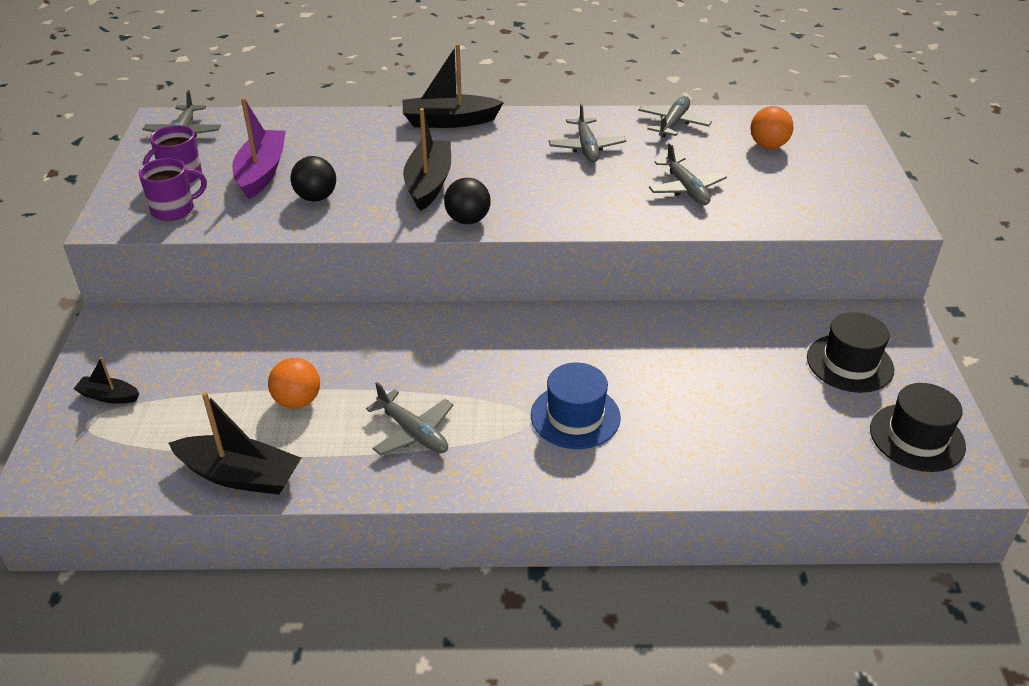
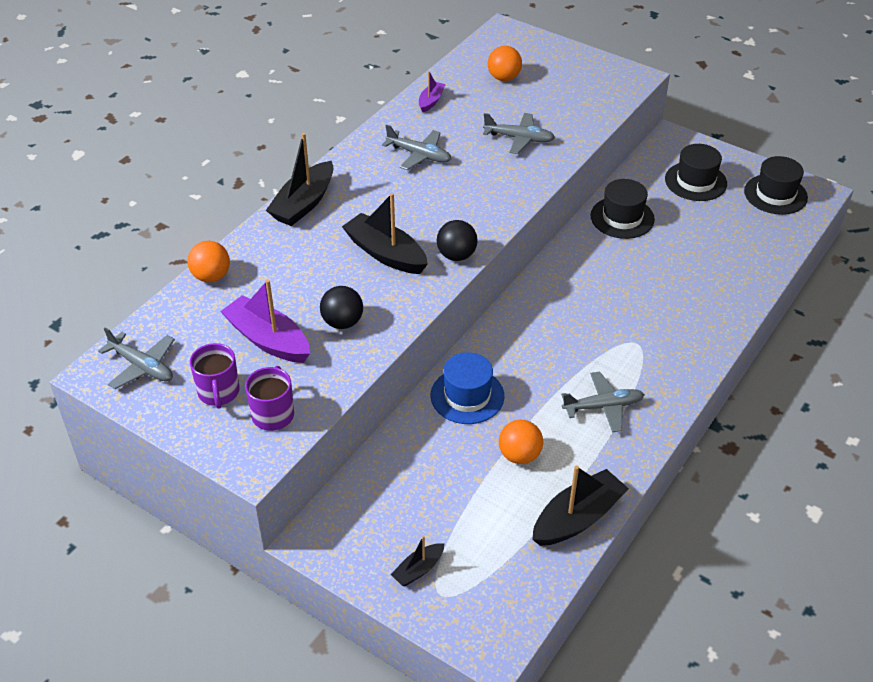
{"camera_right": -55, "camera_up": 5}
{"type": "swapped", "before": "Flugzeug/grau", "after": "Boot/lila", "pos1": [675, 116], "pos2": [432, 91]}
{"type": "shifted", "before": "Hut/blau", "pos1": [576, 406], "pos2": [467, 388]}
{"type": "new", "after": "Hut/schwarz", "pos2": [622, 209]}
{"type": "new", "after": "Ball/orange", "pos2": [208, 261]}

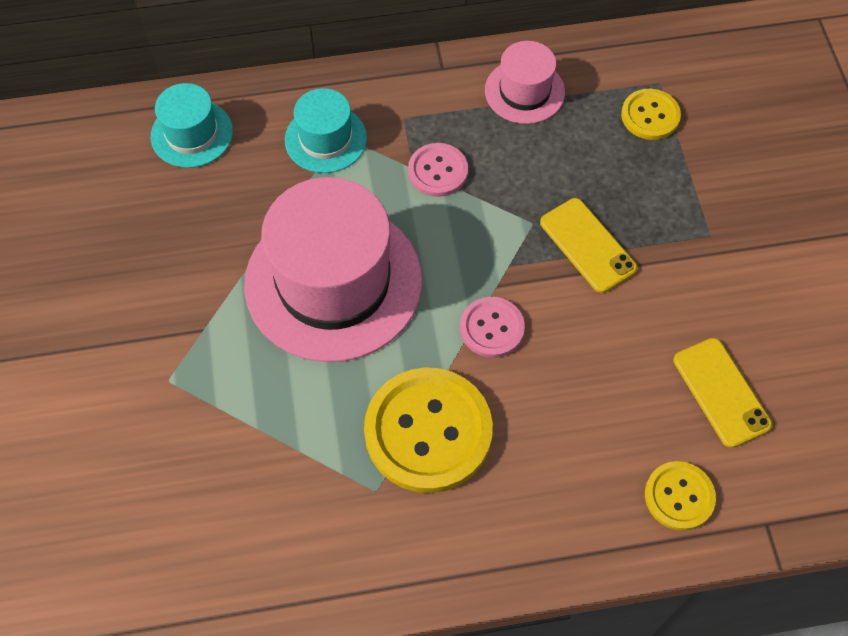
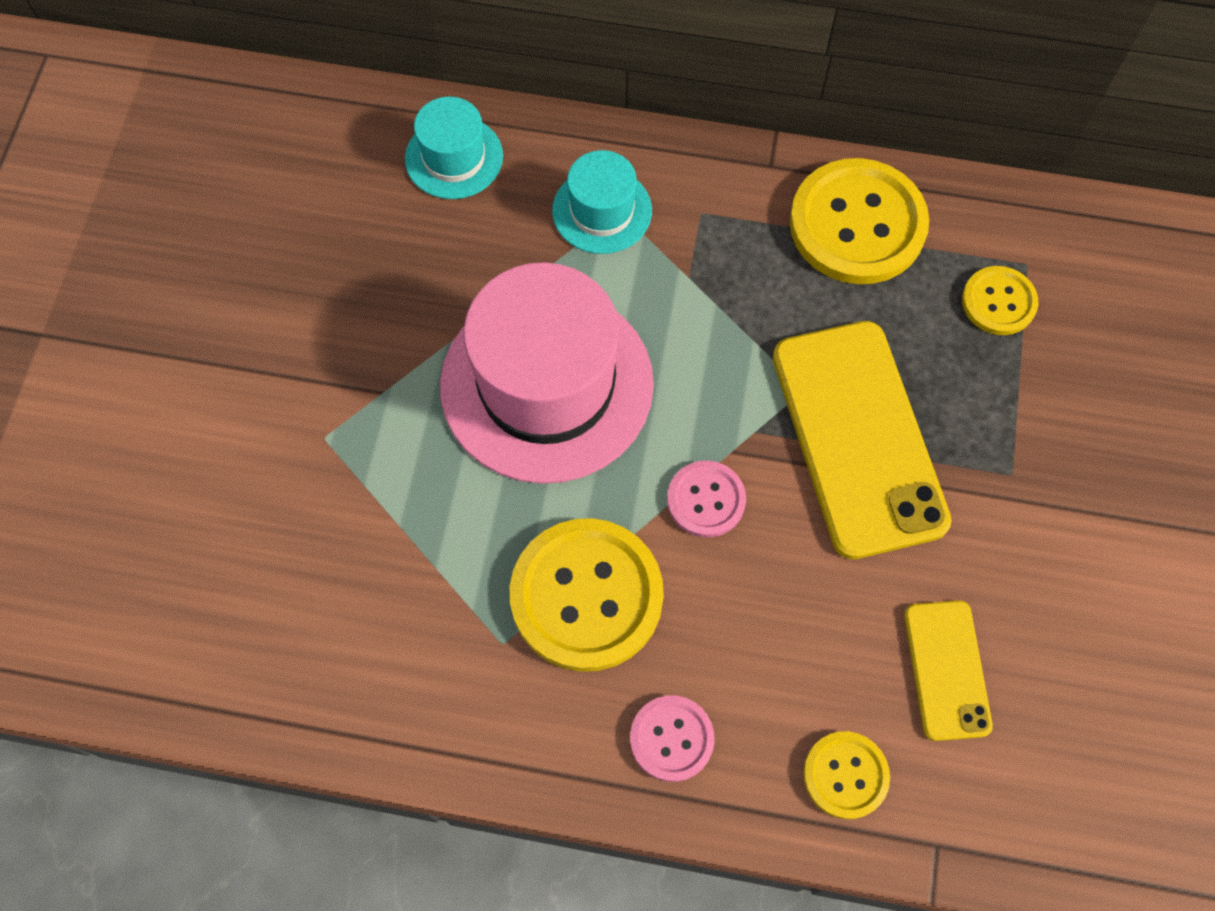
{"camera_right": 20, "camera_up": 5}
{"type": "swapped", "before": "Hut/rosa", "after": "Knopf/gelb", "pos1": [525, 82], "pos2": [859, 221]}
{"type": "shifted", "before": "Knopf/rosa", "pos1": [438, 170], "pos2": [672, 738]}
{"type": "scaled", "before": "Handy/gelb", "pos1": [588, 245], "pos2": [862, 440], "scale": 1.87}

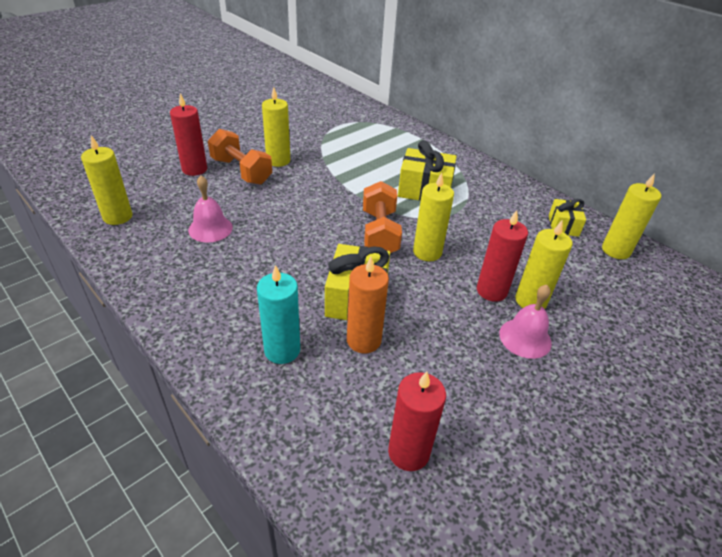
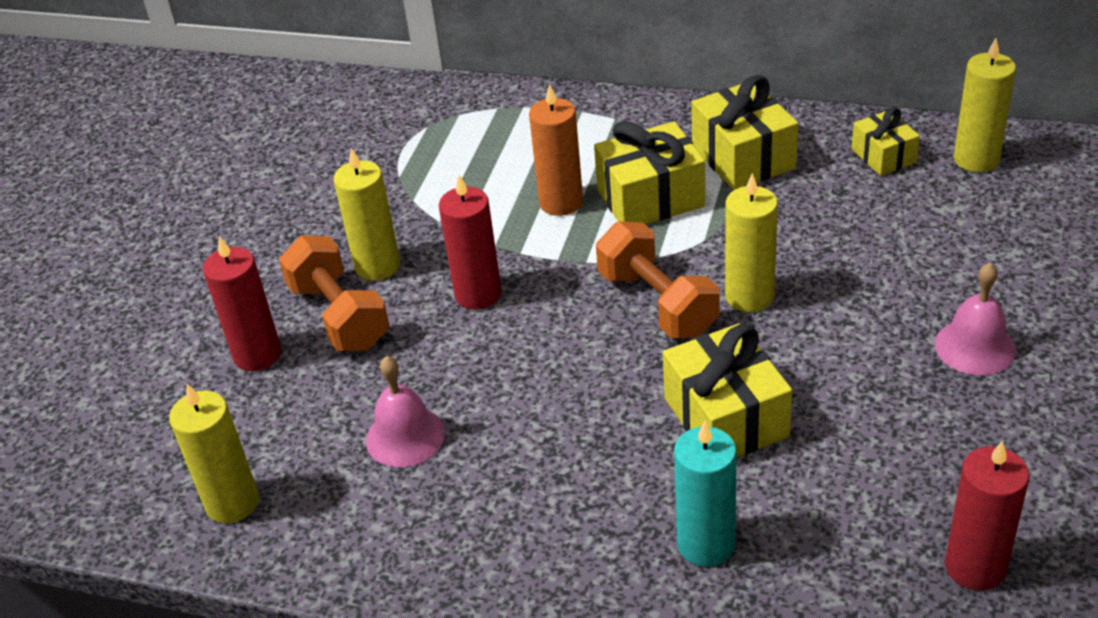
{"camera_right": -25, "camera_up": 0}
{"type": "rotated", "before": "Hantel/orange", "pos1": [240, 157], "pos2": [334, 293], "turn": 45}
{"type": "shifted", "before": "Kerze/rot", "pos1": [502, 256], "pos2": [470, 242]}
{"type": "gone", "before": "Kerze/gelb", "pos1": [543, 265]}
{"type": "shifted", "before": "Kerze/orange", "pos1": [368, 305], "pos2": [556, 150]}
{"type": "new", "after": "Geschenk/gelb", "pos2": [744, 132]}

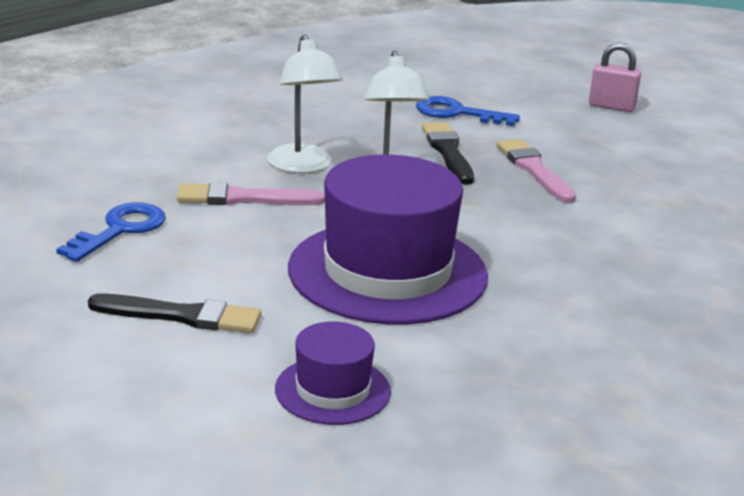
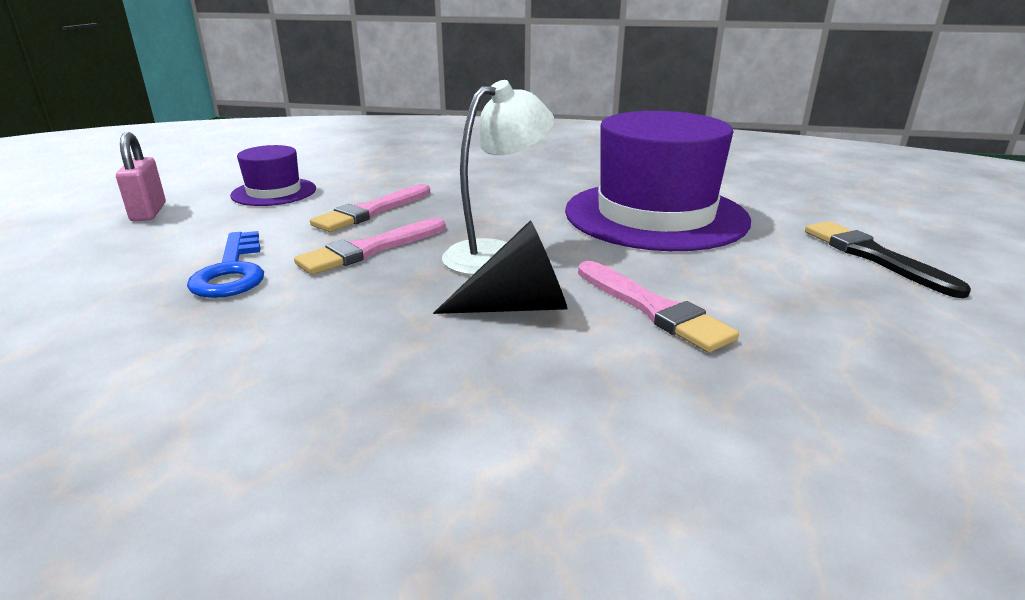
{"camera_right": -120, "camera_up": 0}
{"type": "swapped", "before": "Lampe/weiß", "after": "Kegel/schwarz", "pos1": [305, 103], "pos2": [500, 267]}
{"type": "repainted", "before": "Pinsel/schwarz", "after": "Pinsel/rosa", "pos1": [448, 153], "pos2": [370, 246]}
{"type": "gone", "before": "Schlüssel/blau", "pos1": [111, 232]}
{"type": "shifted", "before": "Hut/lila", "pos1": [333, 373], "pos2": [273, 175]}

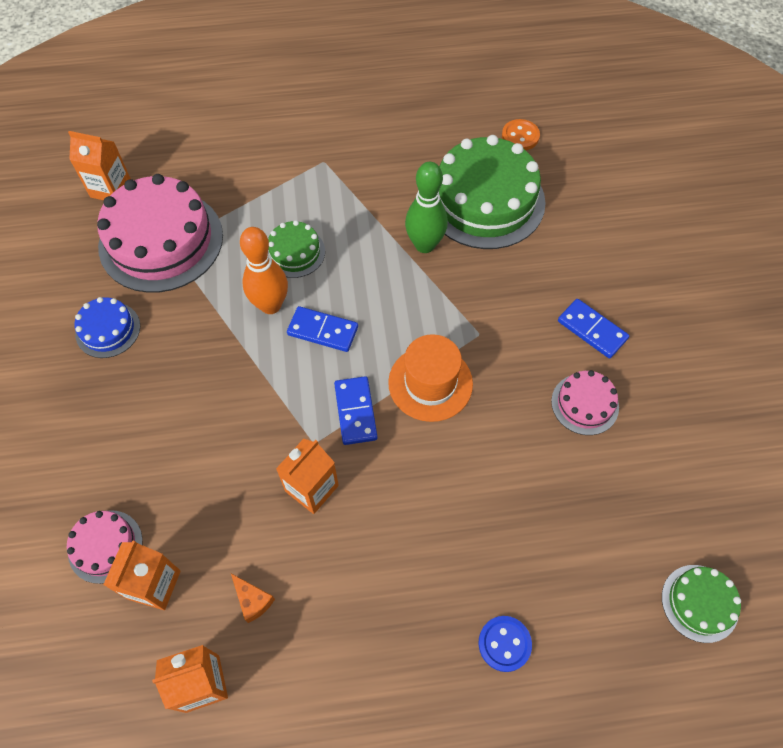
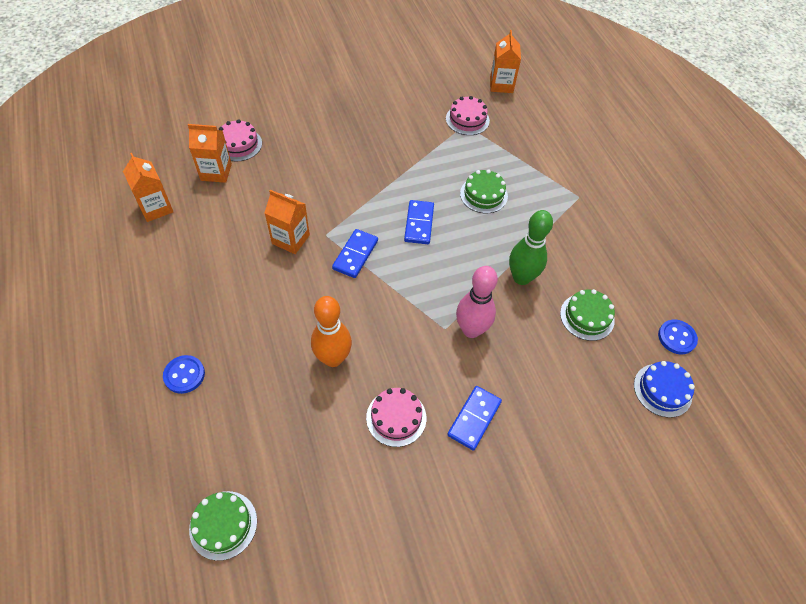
{"camera_right": 75, "camera_up": -5}
{"type": "repainted", "before": "Knopf/orange", "after": "Knopf/blau", "pos1": [521, 134], "pos2": [678, 337]}
{"type": "scaled", "before": "Kuchen/grün", "pos1": [492, 192], "pos2": [587, 315], "scale": 0.49}
{"type": "scaled", "before": "Kuchen/rosa", "pos1": [160, 233], "pos2": [468, 115], "scale": 0.49}
{"type": "shifted", "before": "Bowlingkegel/orange", "pos1": [264, 270], "pos2": [331, 331]}
{"type": "shifted", "before": "Kuchen/blau", "pos1": [107, 327], "pos2": [664, 389]}
{"type": "gone", "before": "Hut/orange", "pos1": [430, 378]}
{"type": "rotated", "before": "Dominostein/blau", "pos1": [356, 410], "pos2": [355, 253], "turn": -45}
{"type": "gone", "before": "Käse/orange", "pos1": [253, 598]}
{"type": "new", "after": "Bowlingkegel/rosa", "pos2": [477, 302]}

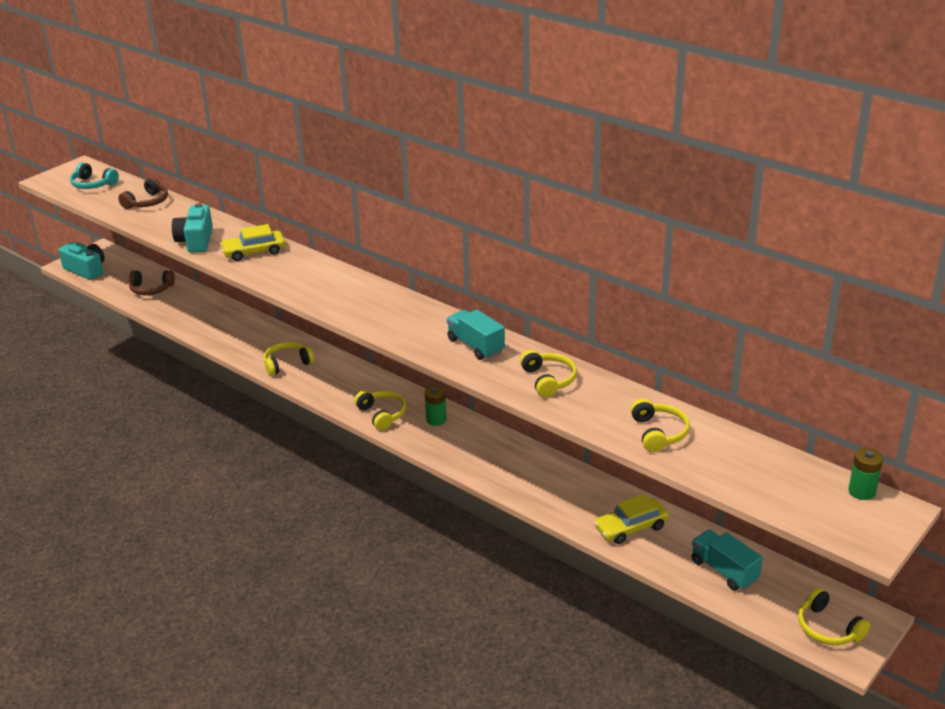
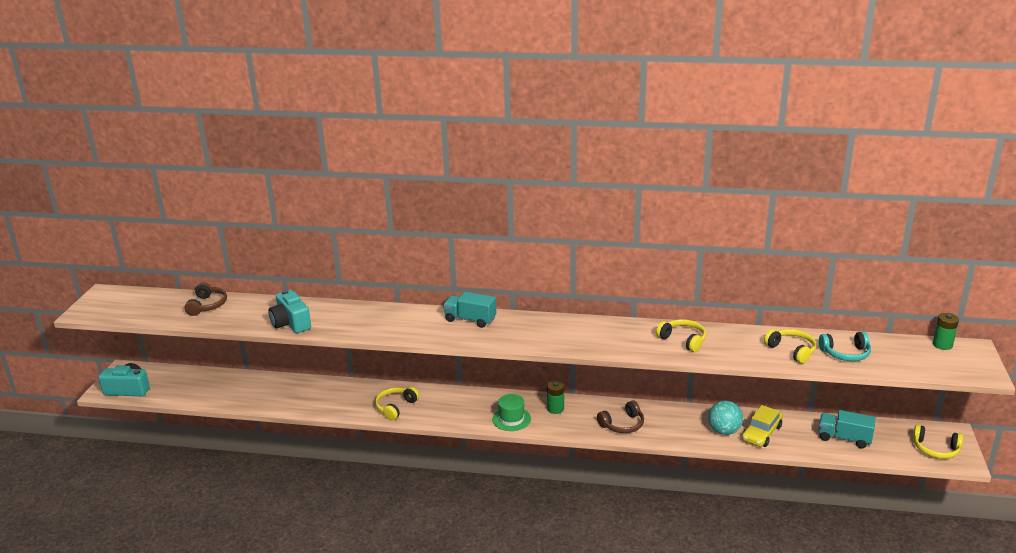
{"camera_right": -30, "camera_up": -5}
{"type": "shifted", "before": "Kopfhörer/türkis", "pos1": [94, 176], "pos2": [845, 346]}
{"type": "gone", "before": "Auto/gelb", "pos1": [252, 242]}
{"type": "shifted", "before": "Kopfhörer/braun", "pos1": [152, 282], "pos2": [620, 417]}
{"type": "shifted", "before": "Lastwagen/türkis", "pos1": [476, 334], "pos2": [469, 310]}
{"type": "swapped", "before": "Kopfhörer/gelb", "after": "Hut/grün", "pos1": [380, 410], "pos2": [511, 412]}
{"type": "new", "after": "Ball/türkis", "pos2": [725, 417]}

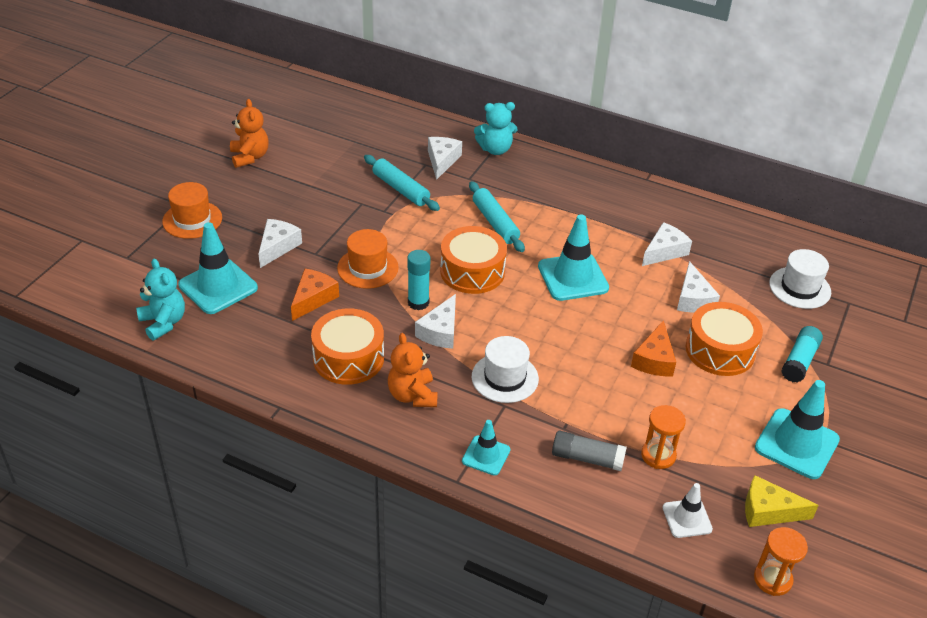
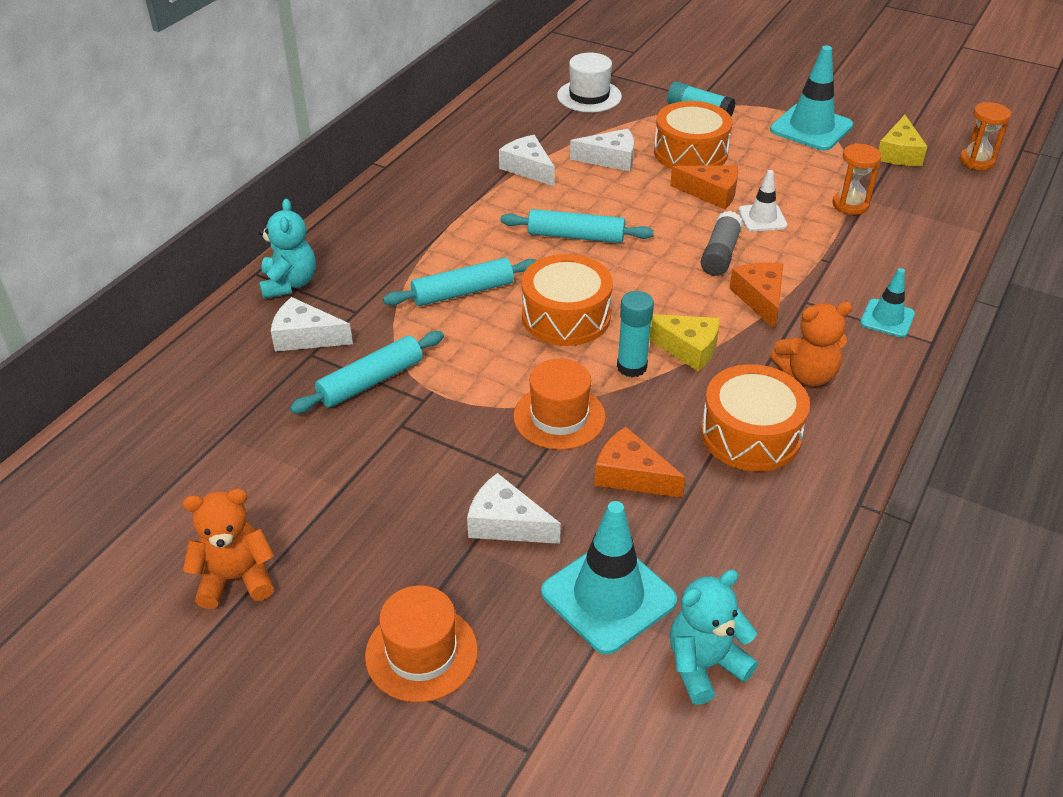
{"camera_right": -85, "camera_up": 0}
{"type": "swapped", "before": "Leitkegel/türkis", "after": "Nudelholz/türkis", "pos1": [573, 257], "pos2": [577, 226]}
{"type": "repainted", "before": "Käse/weiß", "after": "Käse/gelb", "pos1": [435, 321], "pos2": [684, 343]}
{"type": "swapped", "before": "Hut/weiß", "after": "Käse/orange", "pos1": [505, 369], "pos2": [756, 296]}
{"type": "shifted", "before": "Klebestift/grau", "pos1": [589, 451], "pos2": [722, 243]}
{"type": "shifted", "before": "Leitkegel/weiß", "pos1": [688, 510], "pos2": [762, 200]}

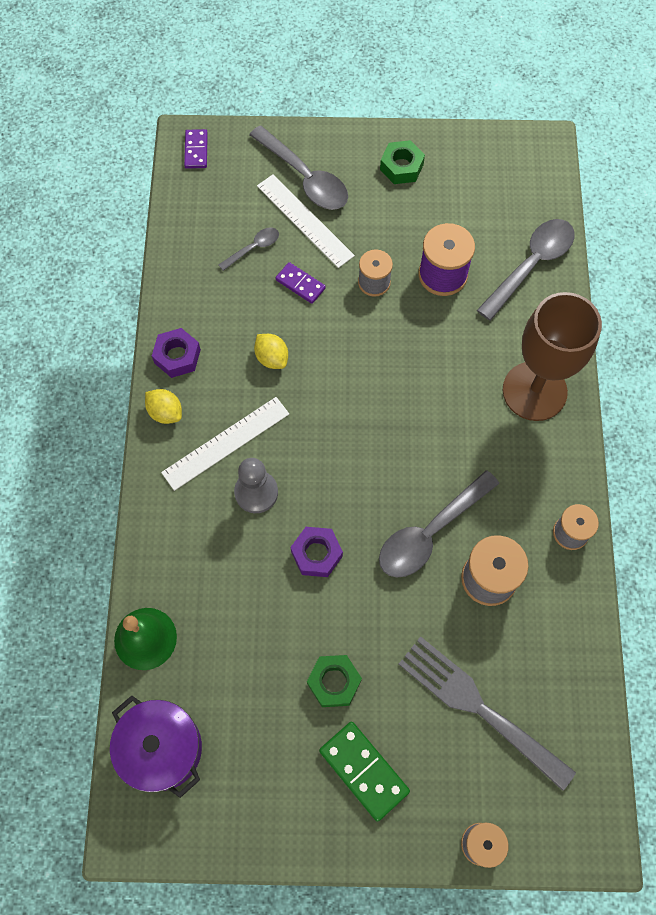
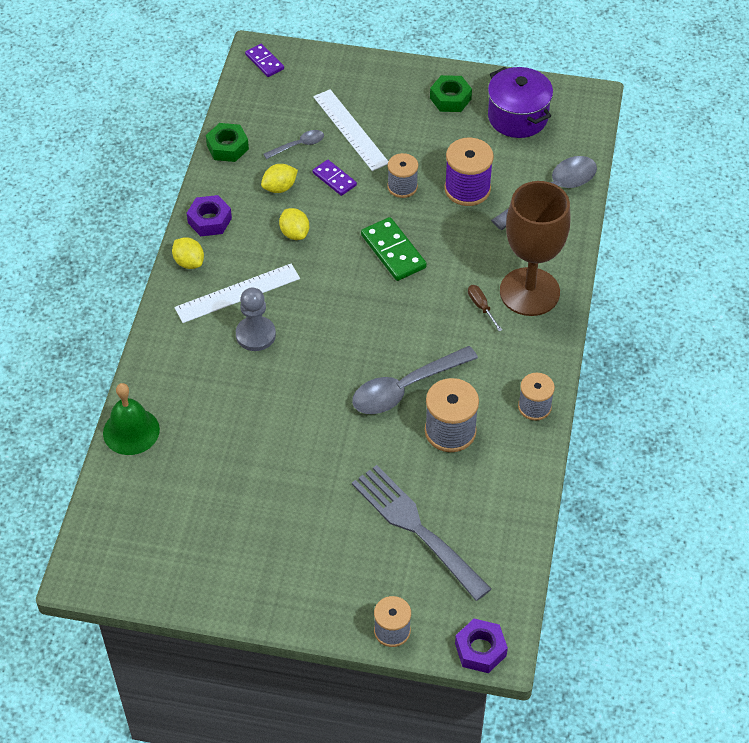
{"camera_right": 10, "camera_up": -15}
{"type": "gone", "before": "Löffel/grau", "pos1": [298, 167]}
{"type": "rotated", "before": "Dominostein/lila", "pos1": [196, 149], "pos2": [264, 60], "turn": -45}
{"type": "shifted", "before": "Sechskantmutter/lila", "pos1": [317, 552], "pos2": [481, 646]}
{"type": "shifted", "before": "Sechskantmutter/grün", "pos1": [334, 681], "pos2": [227, 142]}
{"type": "shifted", "before": "Kochtopf/lila", "pos1": [156, 747], "pos2": [520, 102]}
{"type": "shifted", "before": "Dominostein/grün", "pos1": [364, 772], "pos2": [394, 249]}
{"type": "new", "after": "Zitrone/gelb", "pos2": [279, 178]}
{"type": "new", "after": "Schraubenzieher/braun", "pos2": [485, 308]}

